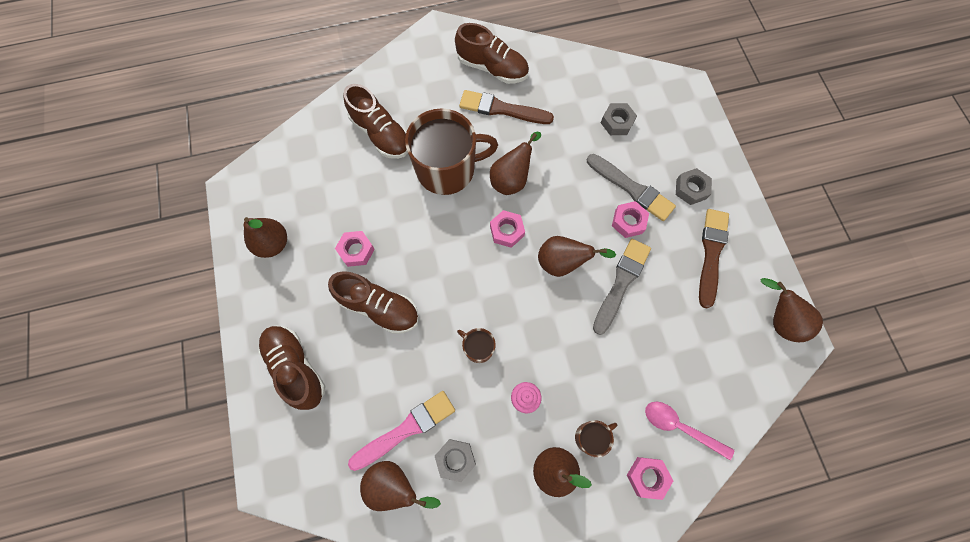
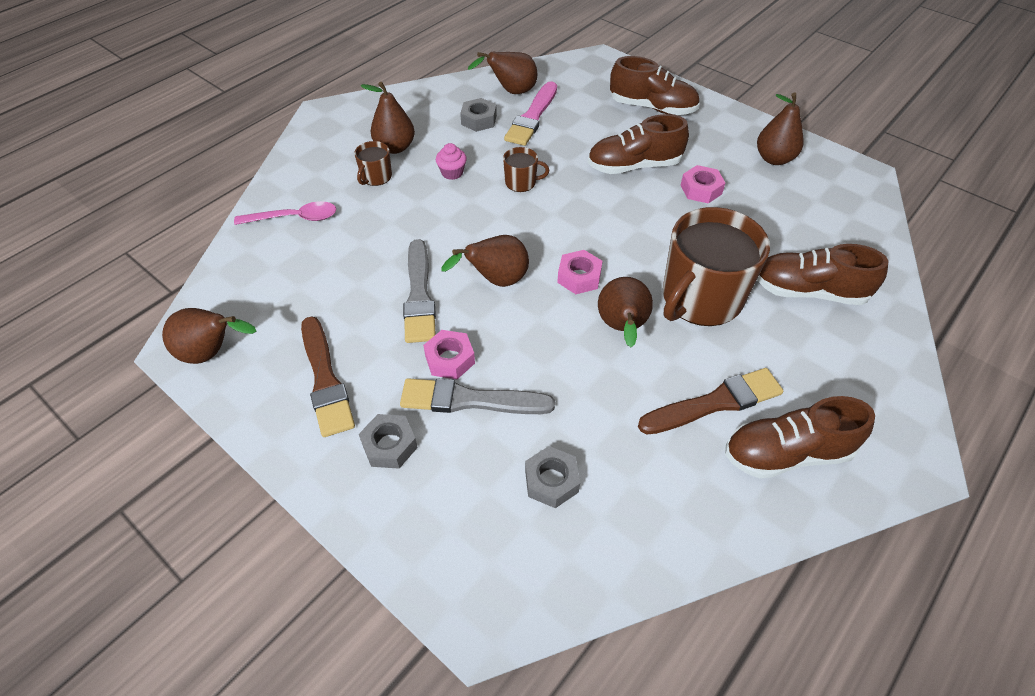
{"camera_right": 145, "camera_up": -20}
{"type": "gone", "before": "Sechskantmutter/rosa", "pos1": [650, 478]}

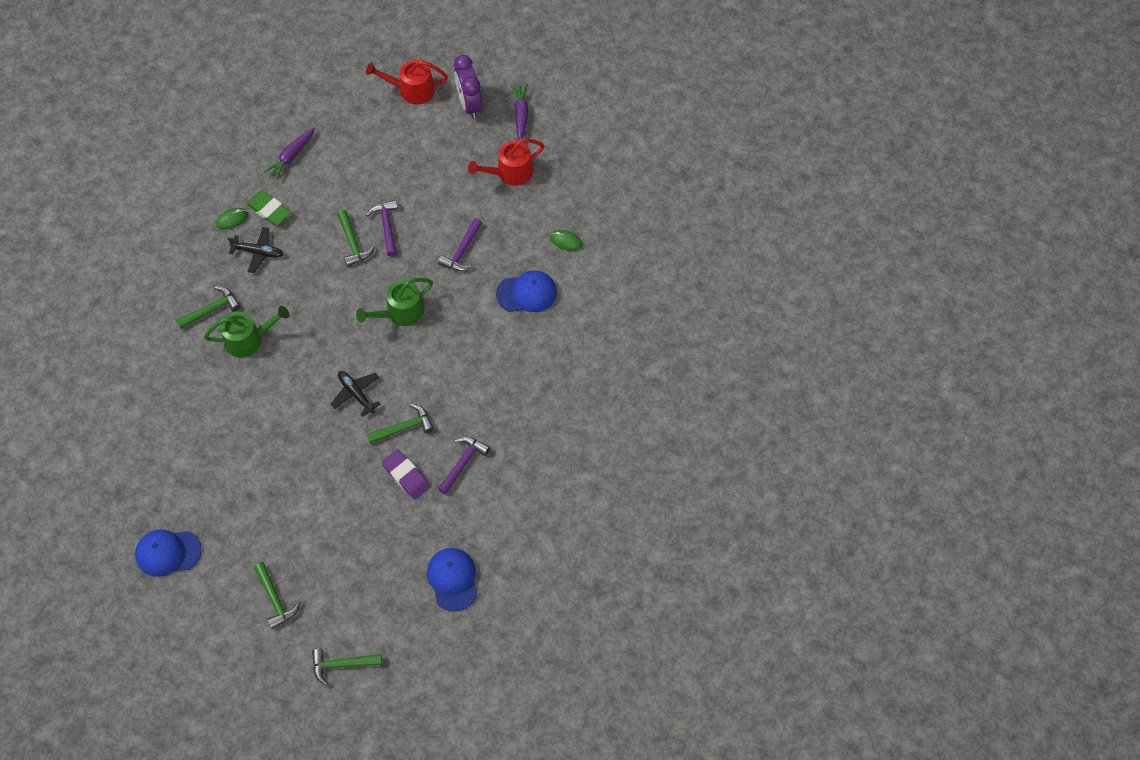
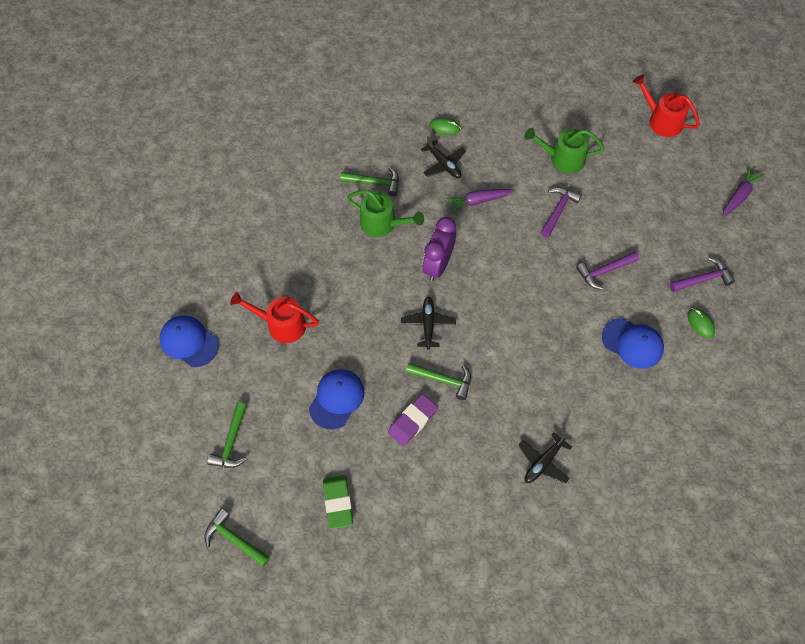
{"camera_right": 40, "camera_up": 0}
{"type": "shifted", "before": "Wecker/lila", "pos1": [468, 87], "pos2": [439, 249]}
{"type": "shifted", "before": "Karotte/lila", "pos1": [289, 154], "pos2": [479, 201]}
{"type": "shifted", "before": "Gießkanne/rot", "pos1": [506, 162], "pos2": [274, 317]}
{"type": "shifted", "before": "Radiergummi/grün", "pos1": [268, 208], "pos2": [338, 502]}
{"type": "gone", "before": "Hammer/grün", "pos1": [356, 238]}
{"type": "shifted", "before": "Gießkanne/grün", "pos1": [394, 302], "pos2": [564, 151]}
{"type": "shifted", "before": "Hammer/lila", "pos1": [464, 466], "pos2": [702, 274]}
{"type": "rotated", "before": "Radiergummi/lila", "pos1": [406, 474], "pos2": [413, 420], "turn": 45}
{"type": "shifted", "before": "Kappe/blau", "pos1": [452, 580], "pos2": [337, 399]}
{"type": "new", "after": "Flugzeug/schwarz", "pos2": [545, 458]}

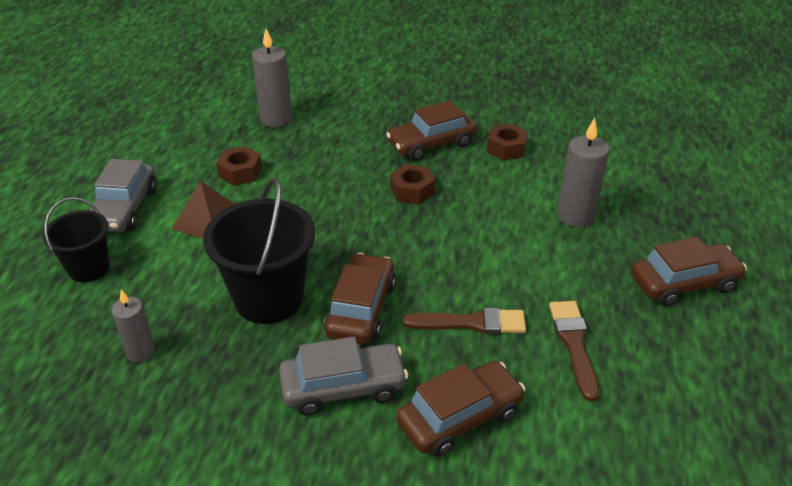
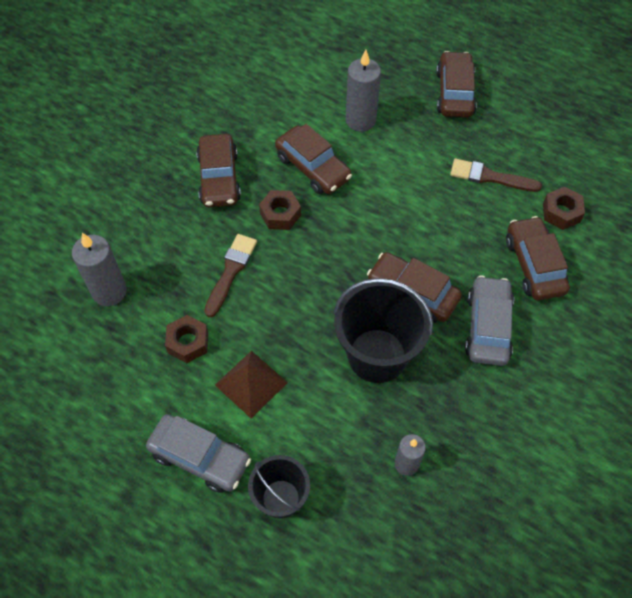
{"camera_right": -70, "camera_up": 20}
{"type": "shifted", "before": "Sechskantmutter/braun", "pos1": [507, 142], "pos2": [564, 208]}
{"type": "shifted", "before": "Pinsel/braun", "pos1": [464, 321], "pos2": [230, 275]}
{"type": "new", "after": "Auto/braun", "pos2": [313, 159]}

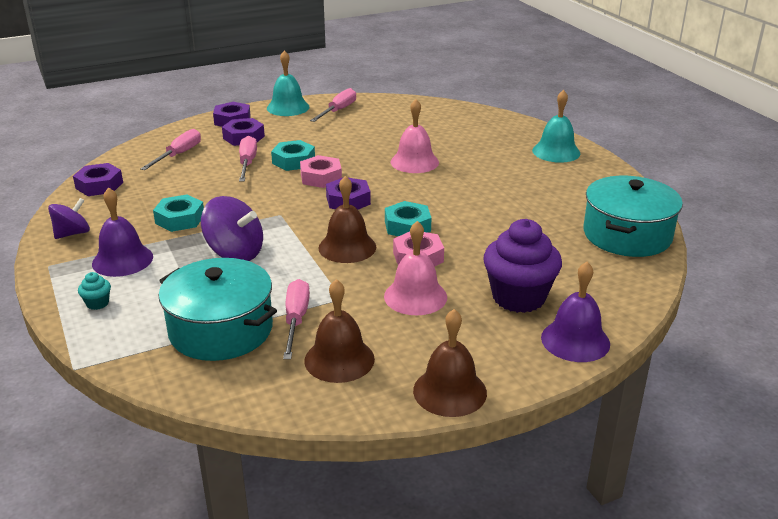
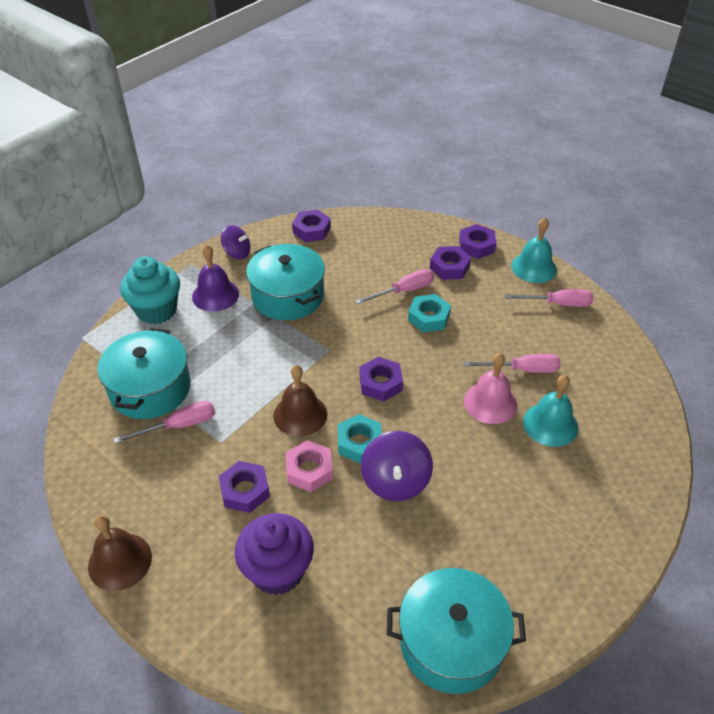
{"camera_right": 65, "camera_up": 15}
{"type": "shifted", "before": "Glocke/türkis", "pos1": [556, 126], "pos2": [550, 411]}
{"type": "shifted", "before": "Schraubenzieher/rosa", "pos1": [170, 149], "pos2": [512, 363]}
{"type": "gone", "before": "Sechskantmutter/rosa", "pos1": [321, 171]}
{"type": "swapped", "before": "Sechskantmutter/türkis", "after": "Kochtopf/türkis", "pos1": [178, 213], "pos2": [285, 282]}
{"type": "shifted", "before": "Kreisel/lila", "pos1": [232, 228], "pos2": [397, 466]}
{"type": "swapped", "before": "Glocke/rosa", "after": "Sechskantmutter/lila", "pos1": [415, 268], "pos2": [244, 487]}
{"type": "gone", "before": "Glocke/lila", "pos1": [575, 312]}
{"type": "scaled", "before": "Muffin/türkis", "pos1": [94, 291], "pos2": [150, 290], "scale": 2.45}
{"type": "gone", "before": "Glocke/braun", "pos1": [339, 331]}

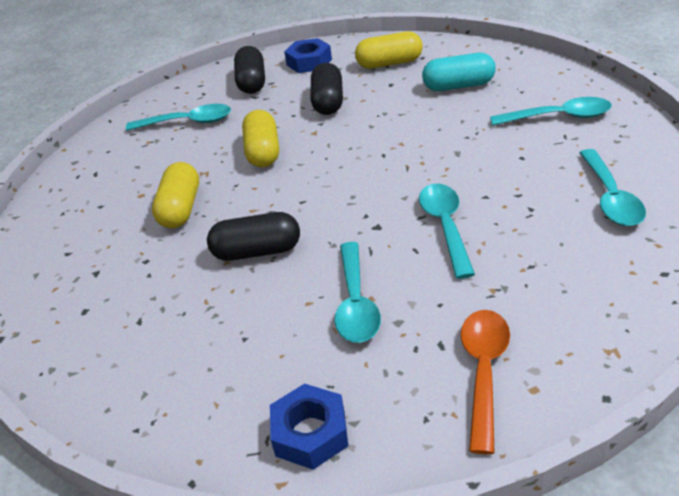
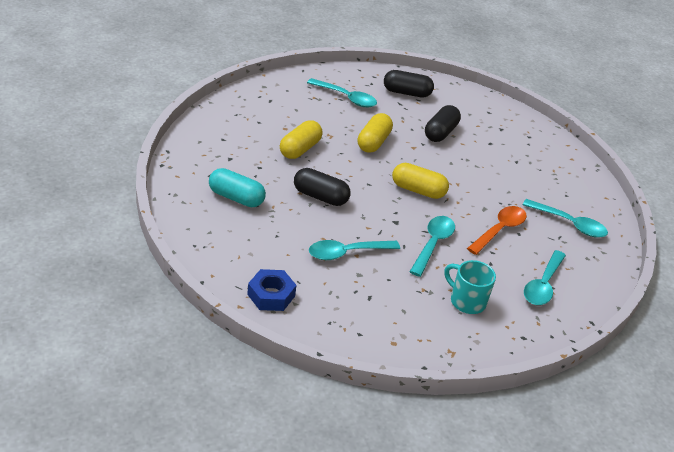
{"camera_right": 20, "camera_up": 0}
{"type": "shifted", "before": "Kapsel/gelb", "pos1": [389, 50], "pos2": [420, 181]}
{"type": "gone", "before": "Sechskantmutter/blau", "pos1": [308, 55]}
{"type": "rotated", "before": "Kapsel/schwarz", "pos1": [249, 70], "pos2": [409, 84], "turn": 75}
{"type": "shifted", "before": "Kapsel/türkis", "pos1": [459, 72], "pos2": [237, 187]}
{"type": "rotated", "before": "Löffel/türkis", "pos1": [358, 292], "pos2": [354, 250], "turn": 45}
{"type": "shifted", "before": "Löffel/orange", "pos1": [485, 382], "pos2": [497, 230]}
{"type": "new", "after": "Tasse/türkis", "pos2": [470, 287]}

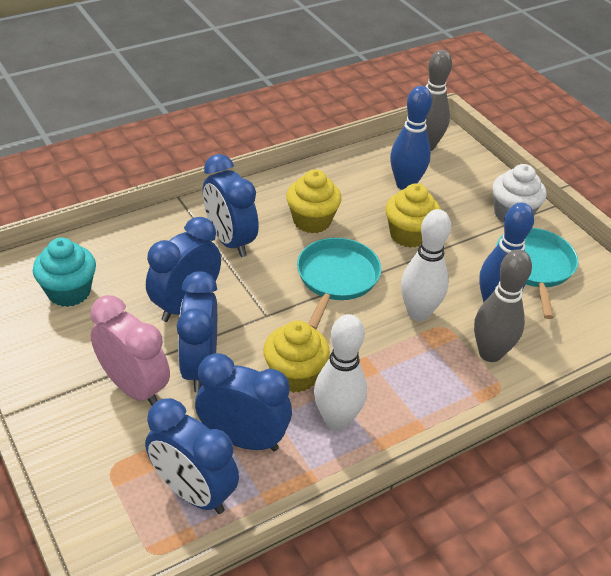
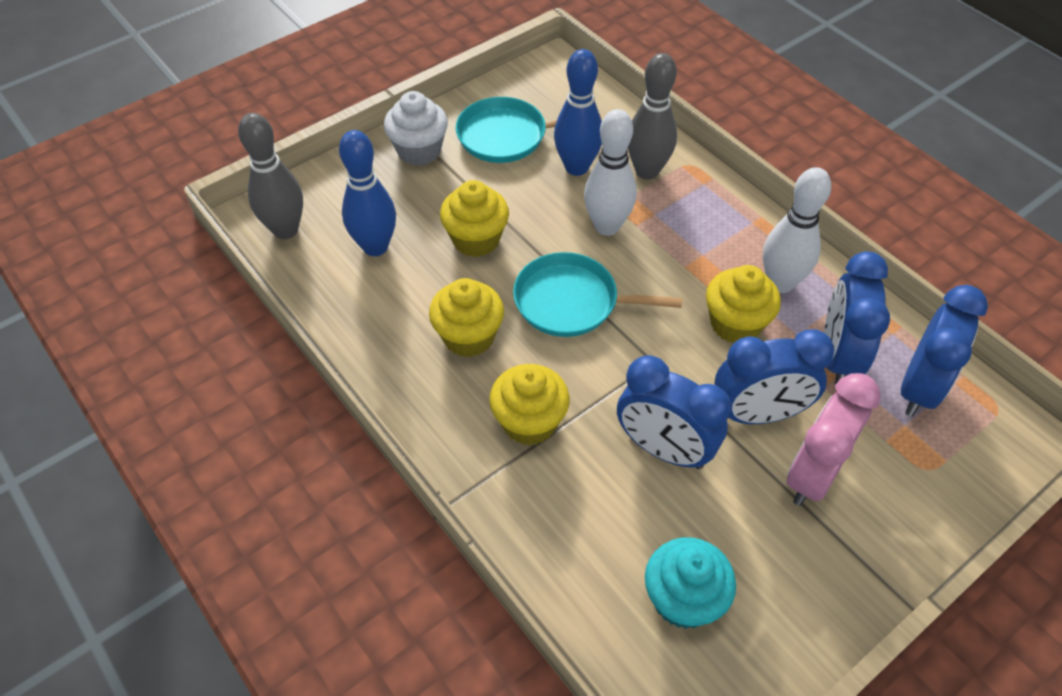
{"camera_right": -95, "camera_up": 10}
{"type": "swapped", "before": "Wecker/blau", "after": "Muffin/gelb", "pos1": [231, 205], "pos2": [529, 405]}

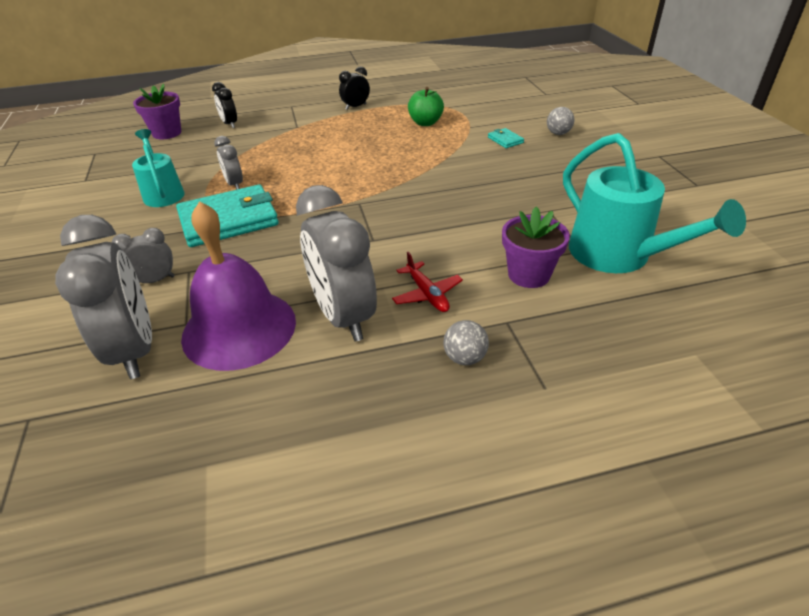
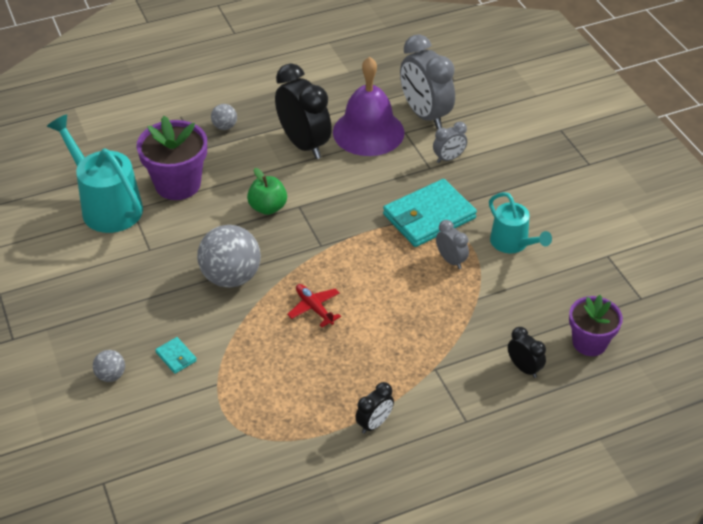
{"camera_right": 170, "camera_up": 5}
{"type": "shifted", "before": "Apfel/grün", "pos1": [426, 106], "pos2": [267, 191]}
{"type": "repainted", "before": "Wecker/grau", "after": "Wecker/schwarz", "pos1": [336, 263], "pos2": [303, 111]}
{"type": "scaled", "before": "Blumentopf/lila", "pos1": [536, 247], "pos2": [172, 158], "scale": 1.5}
{"type": "shifted", "before": "Flugzeug/rot", "pos1": [427, 282], "pos2": [314, 305]}
{"type": "new", "after": "Ball/grau", "pos2": [229, 256]}

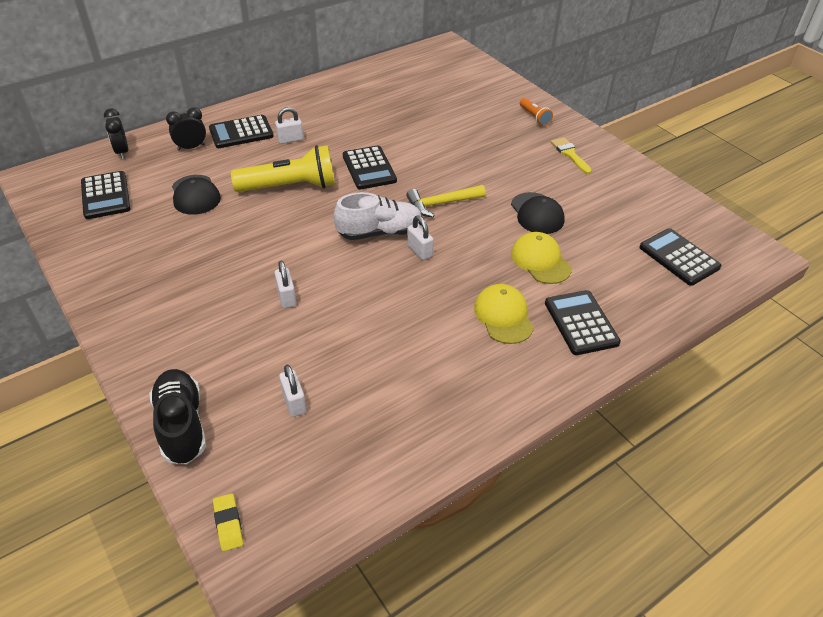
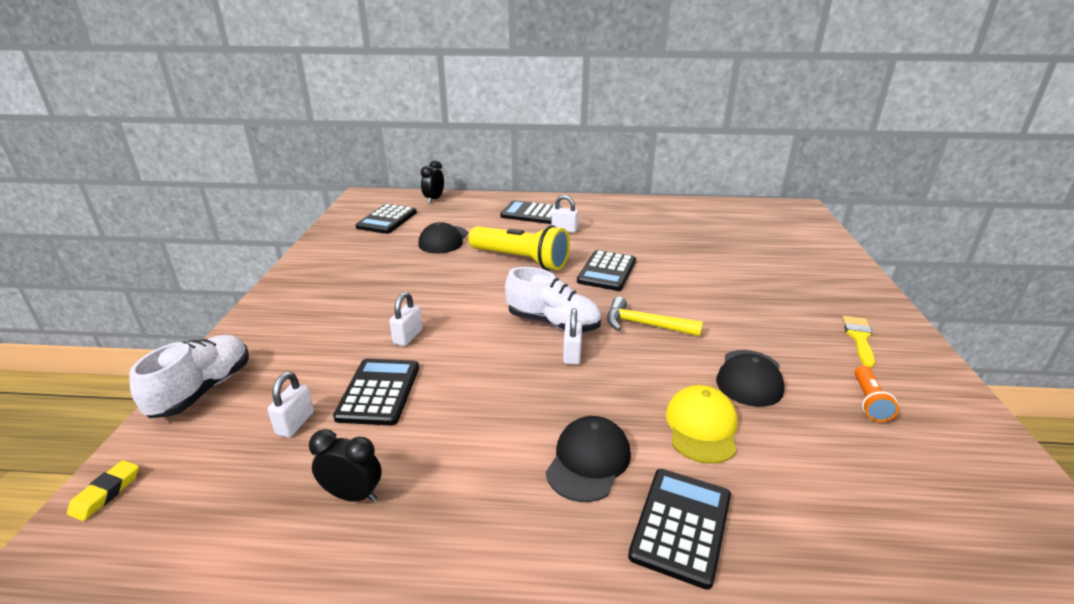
{"camera_right": 40, "camera_up": -15}
{"type": "shifted", "before": "Taschenlampe/orange", "pos1": [536, 112], "pos2": [877, 394]}
{"type": "shifted", "before": "Wecker/schwarz", "pos1": [186, 129], "pos2": [345, 465]}
{"type": "shifted", "before": "Taschenrechner/schwarz", "pos1": [680, 257], "pos2": [376, 392]}
{"type": "repainted", "before": "Kappe/gelb", "after": "Kappe/schwarz", "pos1": [504, 314], "pos2": [588, 459]}
{"type": "repainted", "before": "Schuh/schwarz", "after": "Schuh/weiß", "pos1": [178, 416], "pos2": [189, 376]}

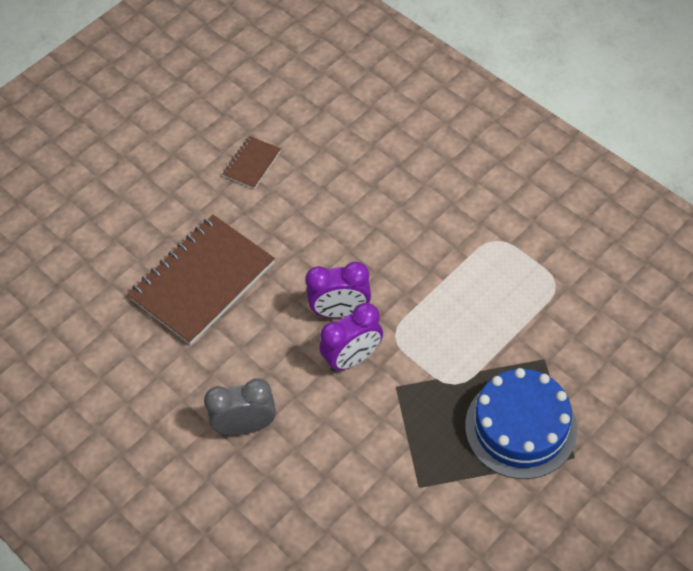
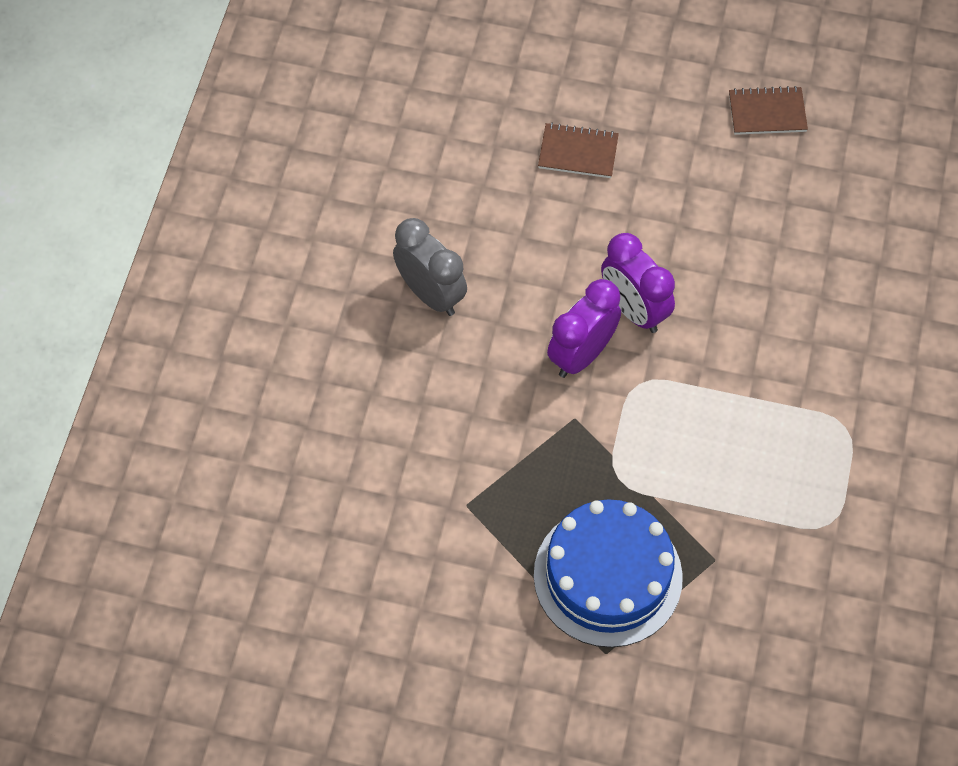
{"camera_right": 55, "camera_up": 5}
{"type": "scaled", "before": "Notizbuch/braun", "pos1": [201, 280], "pos2": [578, 150], "scale": 0.46}
{"type": "rotated", "before": "Wecker/lila", "pos1": [351, 337], "pos2": [584, 328], "turn": 105}

